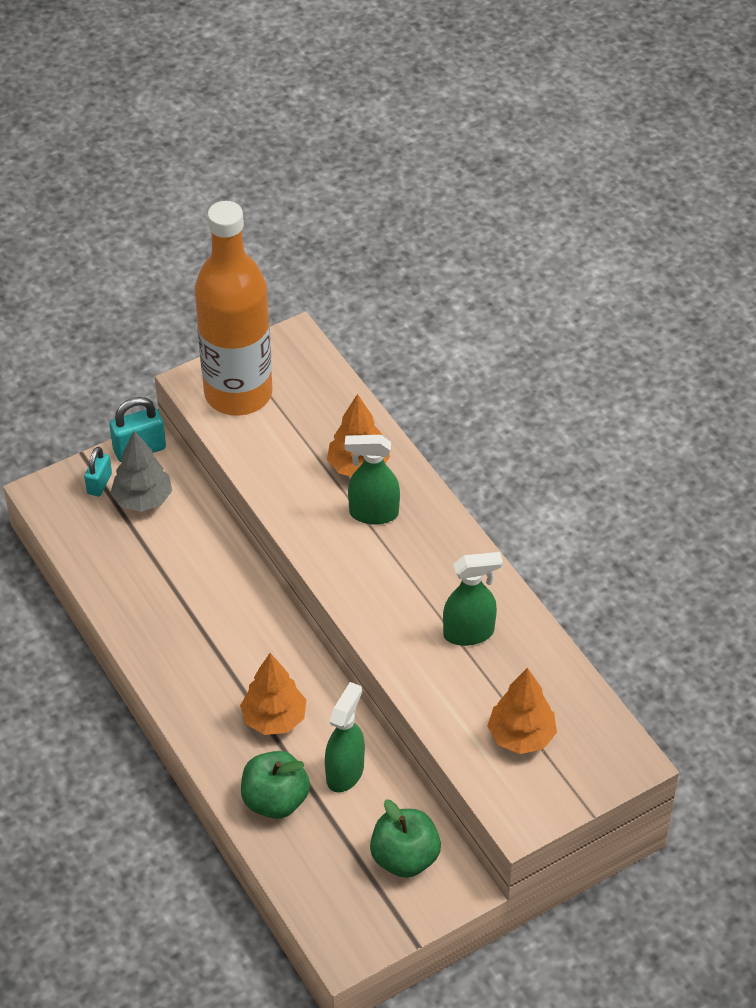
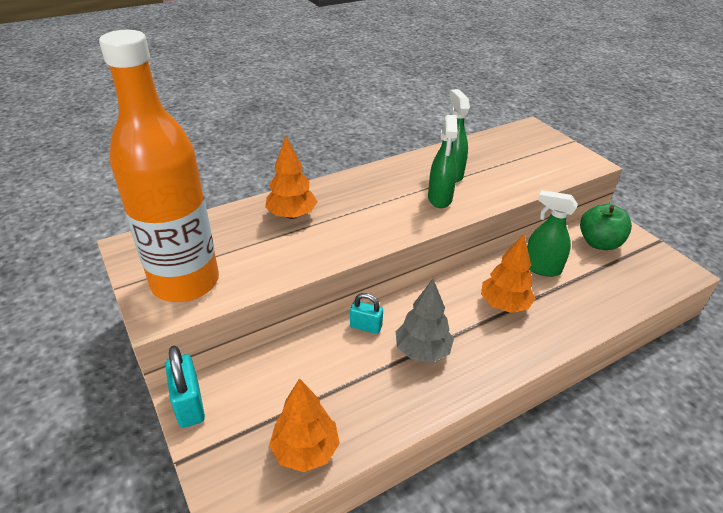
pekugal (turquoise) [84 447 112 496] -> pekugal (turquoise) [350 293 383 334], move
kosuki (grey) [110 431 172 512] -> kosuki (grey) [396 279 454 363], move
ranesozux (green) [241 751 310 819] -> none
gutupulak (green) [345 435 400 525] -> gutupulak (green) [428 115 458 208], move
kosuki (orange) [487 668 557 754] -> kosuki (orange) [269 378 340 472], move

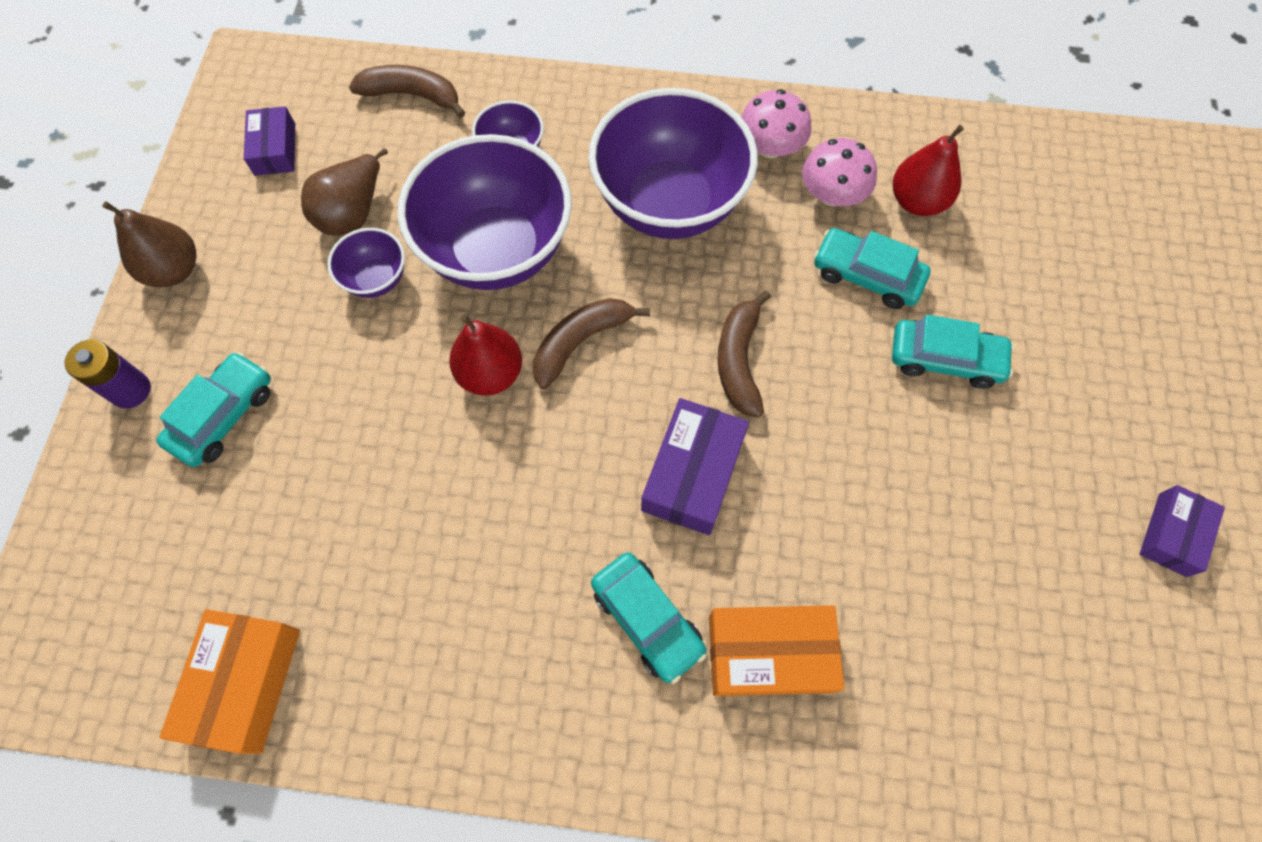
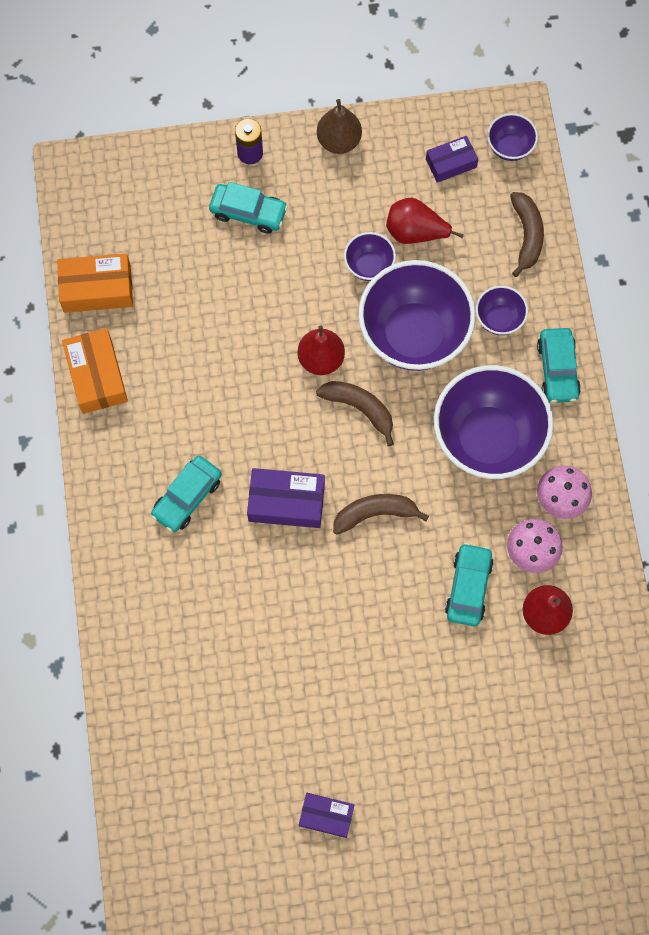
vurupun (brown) [301 148 388 235] -> vurupun (red) [386 198 464 244]
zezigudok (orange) [709 605 844 696] -> zezigudok (orange) [62 328 128 414], move
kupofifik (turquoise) [892 314 1014 389] -> kupofifik (turquoise) [537 328 581 403], move
none -> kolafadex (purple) [487 113 538 161]

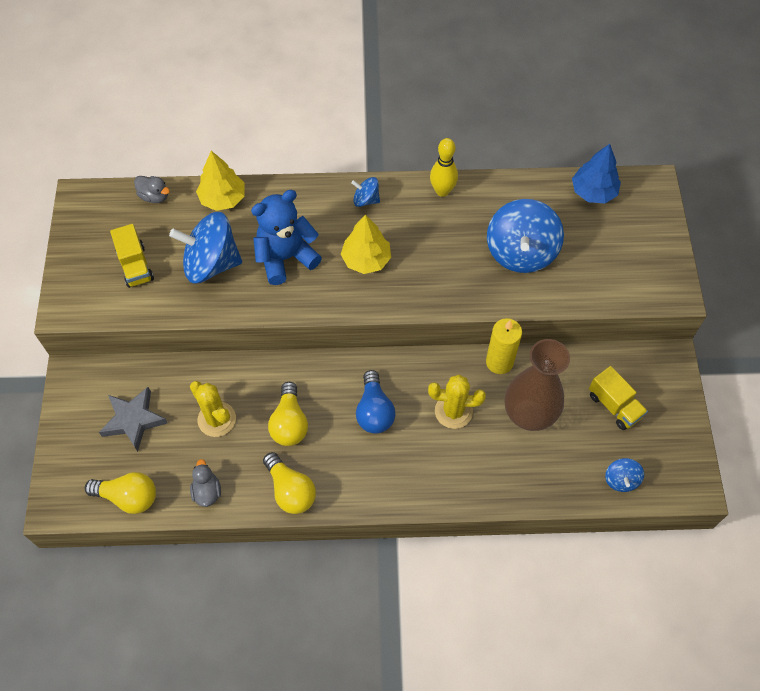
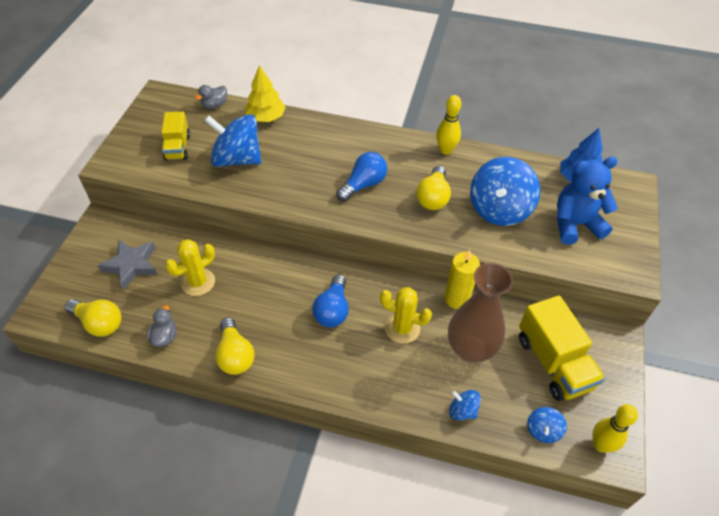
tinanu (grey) [134 176 170 203] -> tinanu (grey) [195 85 227 109], 90 degrees clockwise
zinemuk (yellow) [190 381 236 437] -> zinemuk (yellow) [165 239 215 296], 75 degrees clockwise
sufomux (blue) [251 190 322 285] -> sufomux (blue) [557 157 618 245], move
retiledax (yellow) [268 382 308 446] -> retiledax (yellow) [416 166 451 210], move
kosuki (yellow) [341 215 391 274] -> retiledax (blue) [336 152 387 202]
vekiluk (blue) [351 177 380 207] -> vekiluk (blue) [449 390 481 420], move
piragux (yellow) [589 366 648 430] -> piragux (yellow) [519 296 605 401], x1.64
none -> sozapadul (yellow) [592 404 638 452]

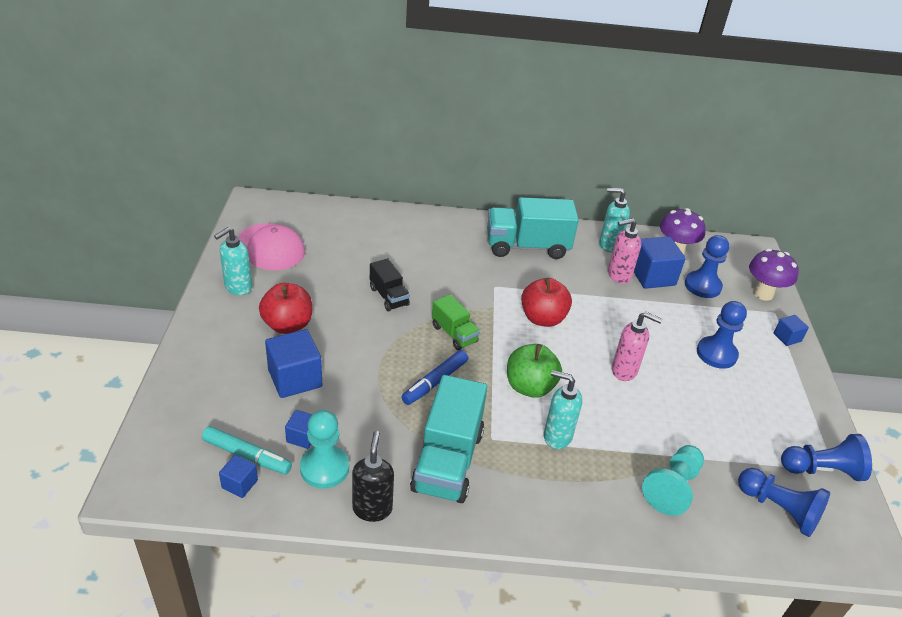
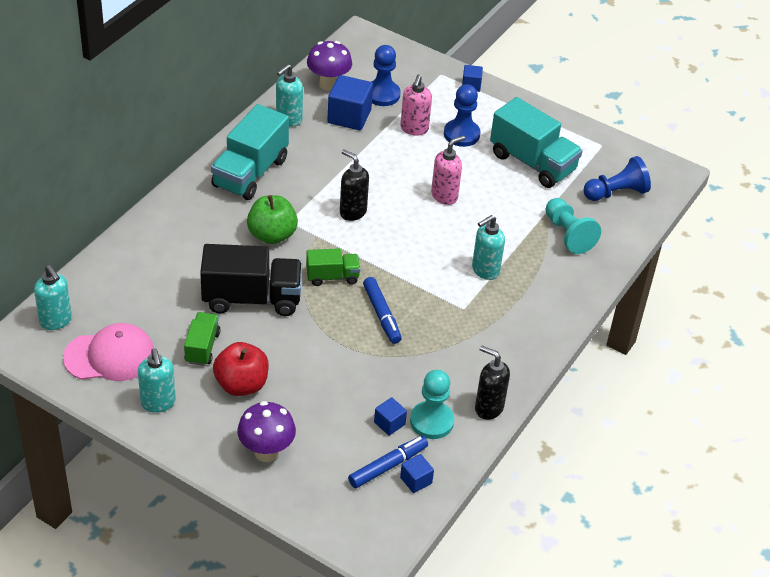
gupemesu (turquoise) [202 426 292 474] -> gupemesu (blue) [348 436 428 488]
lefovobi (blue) [265 329 322 398] -> none
piragux (black) [370 259 410 311] -> piragux (black) [200 244 302 316], x1.84
piragux (turquoise) [410 375 487 503] -> piragux (turquoise) [490 97 583 188], move
ranesozux (green) [507 344 562 398] -> ranesozux (green) [247 195 298 244], move
ranesozux (red) [521 278 572 327] -> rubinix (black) [340 149 369 221]
rubinix (pink) [608 218 641 284] -> rubinix (pink) [400 75 432 135], move
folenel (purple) [749 249 799 301] -> folenel (purple) [237 401 296 462], move
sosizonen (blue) [781 434 872 481] -> none
none -> rubinix (turquoise) [34 265 72 330]
none -> piragux (green) [184 312 220 366]

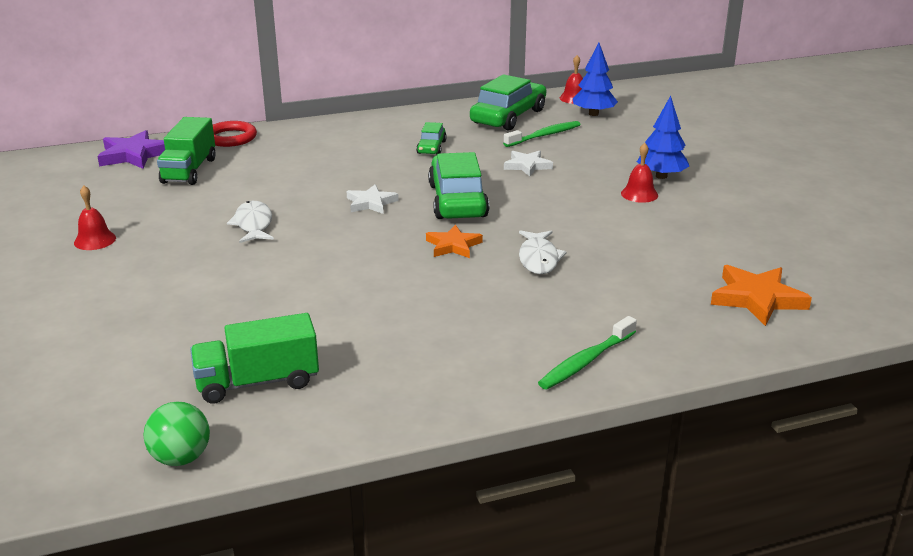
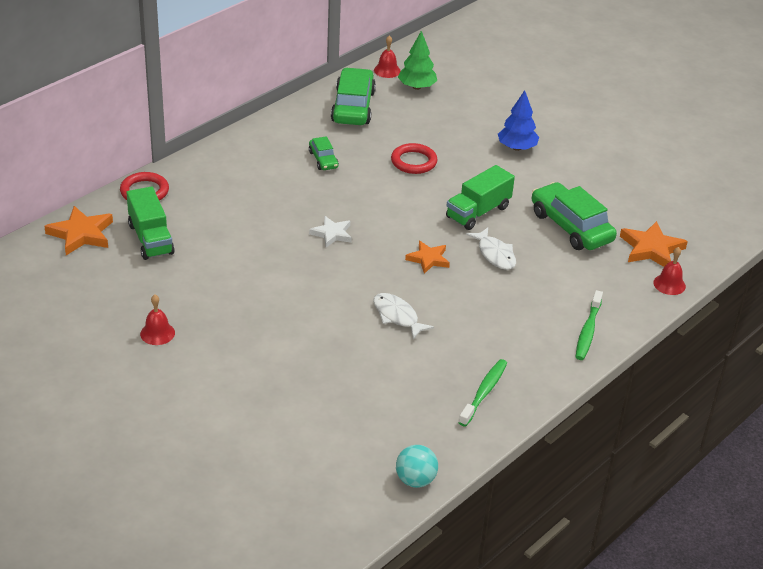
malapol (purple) [97 130 165 169] -> malapol (orange) [44 206 113 255]
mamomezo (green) [143 402 210 466] -> mamomezo (turquoise) [396 445 438 488]
piragux (green) [190 313 319 404] -> piragux (green) [446 165 515 230], move
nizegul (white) [227 201 274 243] -> nizegul (white) [373 293 434 340], move
kupofifik (green) [428 152 489 219] -> kupofifik (green) [532 182 617 250], move
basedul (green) [503 121 581 147] -> basedul (green) [458 359 507 427], move
malapol (white) [504 150 553 177] -> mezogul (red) [391 143 437 174]
kosuki (blue) [573 43 618 116] -> kosuki (green) [398 31 437 90]
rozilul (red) [621 143 658 203] -> rozilul (red) [653 247 686 295], move

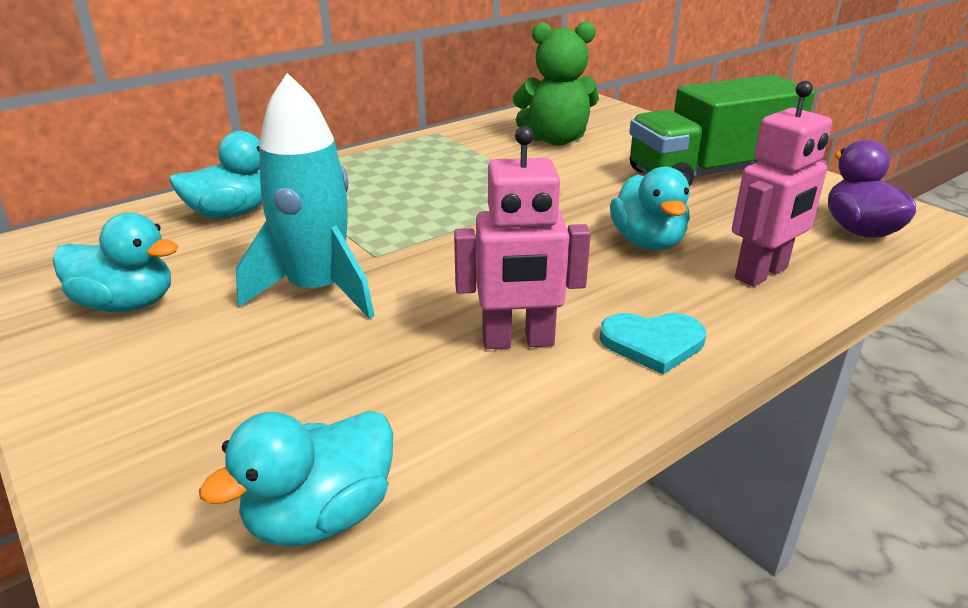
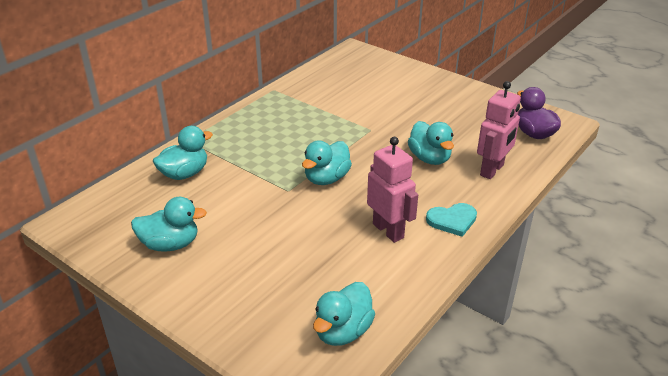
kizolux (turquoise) [236 73 374 319] -> none
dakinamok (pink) [454 126 591 349] -> dakinamok (pink) [367 137 418 243], 105 degrees counterclockwise
sufomux (green) [513 22 599 145] -> none
piragux (green) [629 74 815 187] -> none
none -> tinanu (turquoise) [302 140 352 185]

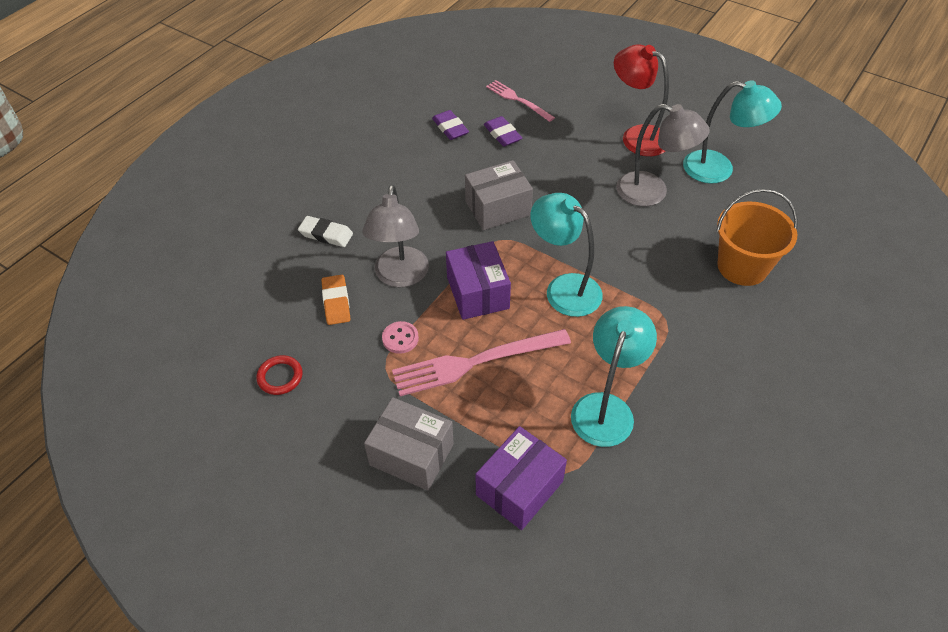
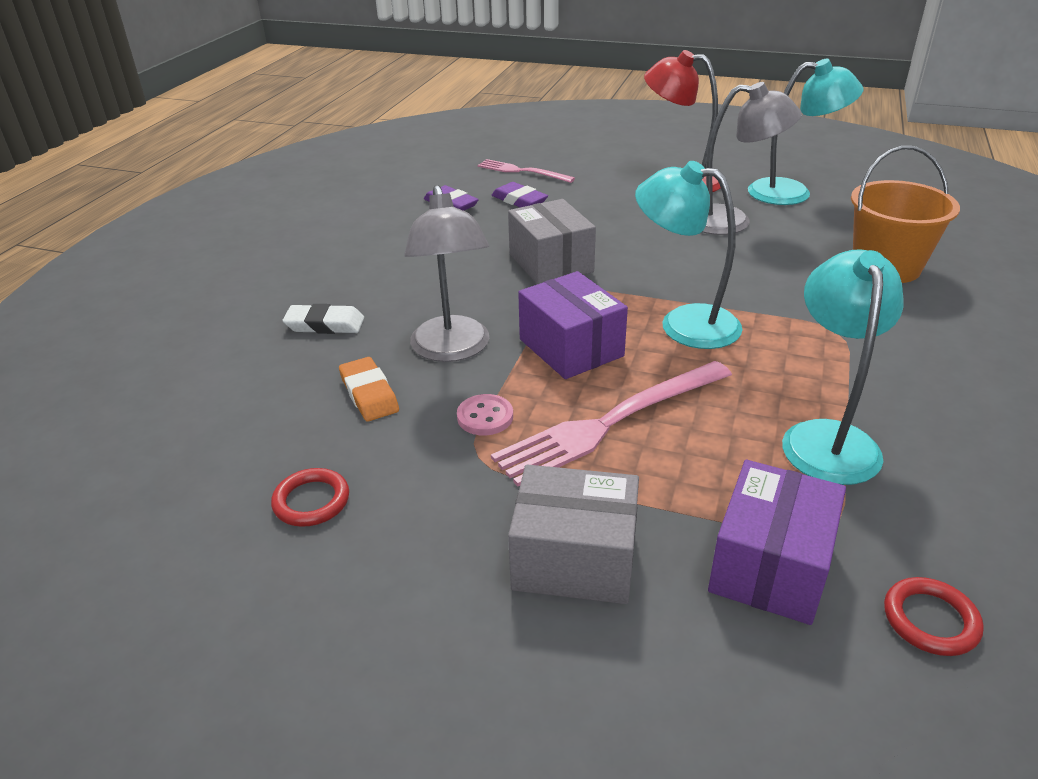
zezigudok (grey) [465 160 533 230] -> zezigudok (grey) [508 199 596 284], 75 degrees counterclockwise
none -> mezogul (red) [884 577 984 656]

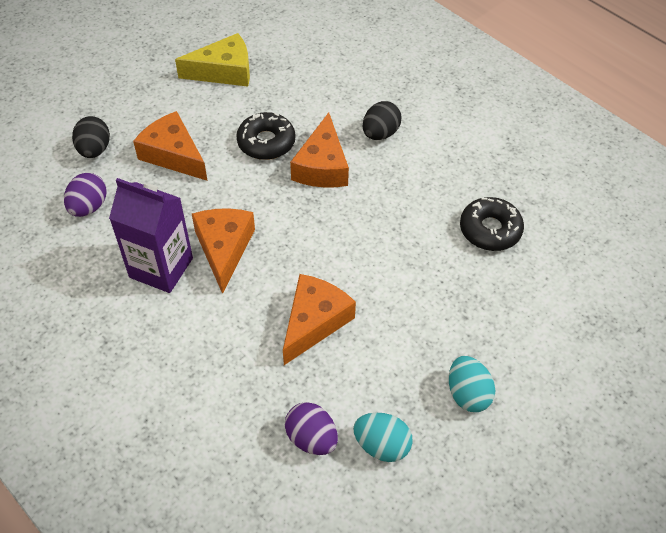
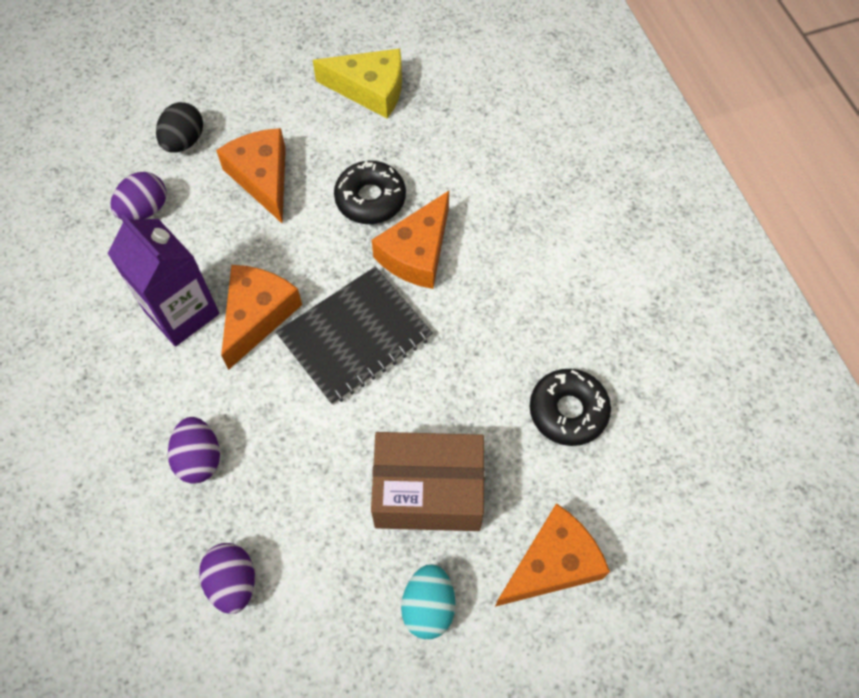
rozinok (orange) [283 274 356 365] -> rozinok (orange) [495 503 610 607], move
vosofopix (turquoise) [353 413 413 462] -> none
vosofopix (black) [363 101 401 140] -> none
none -> vosofopix (purple) [168 417 220 484]
none -> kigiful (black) [276 266 433 405]
none -> zezigudok (brown) [371 432 484 531]

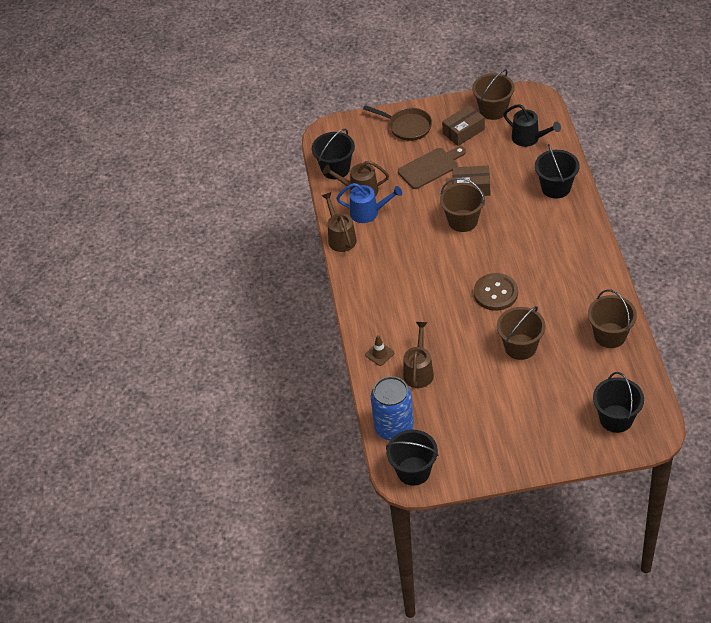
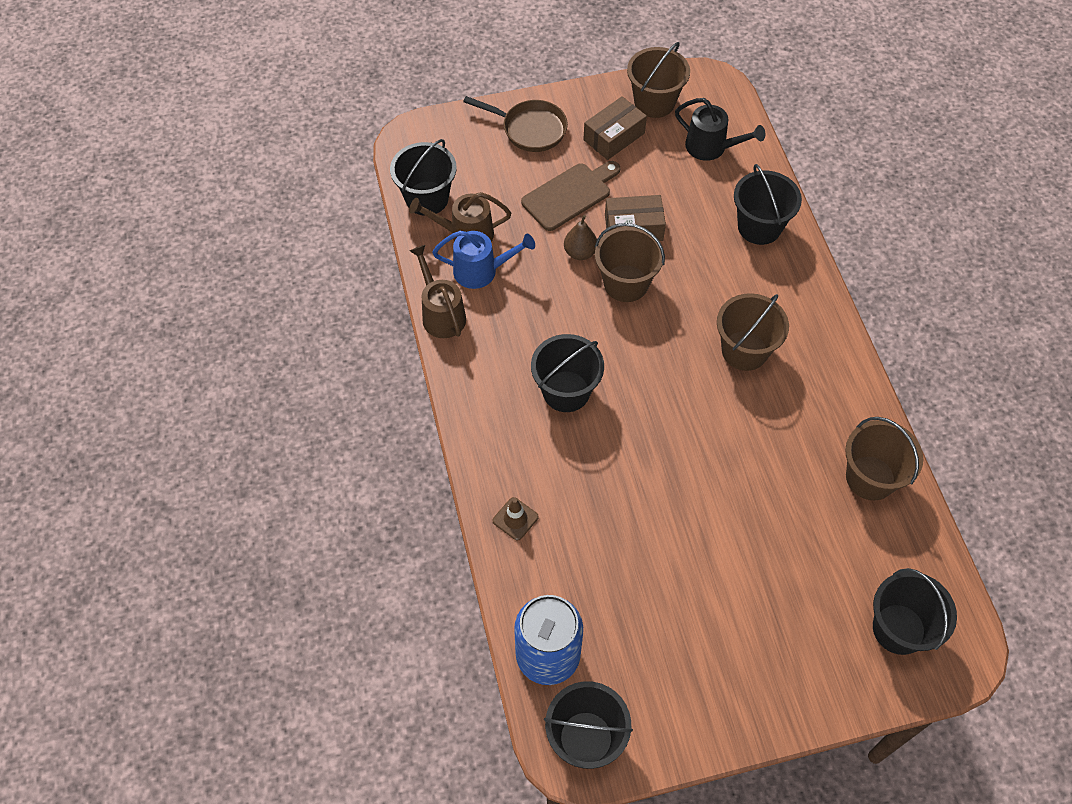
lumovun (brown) [403 322 434 388] -> none
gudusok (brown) [474 273 518 311] -> none
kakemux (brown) [497 306 546 360] -> kakemux (brown) [717 293 789 371], move
none -> kakemux (black) [531 334 604 412]
none -> vurupun (brown) [564 215 597 260]

